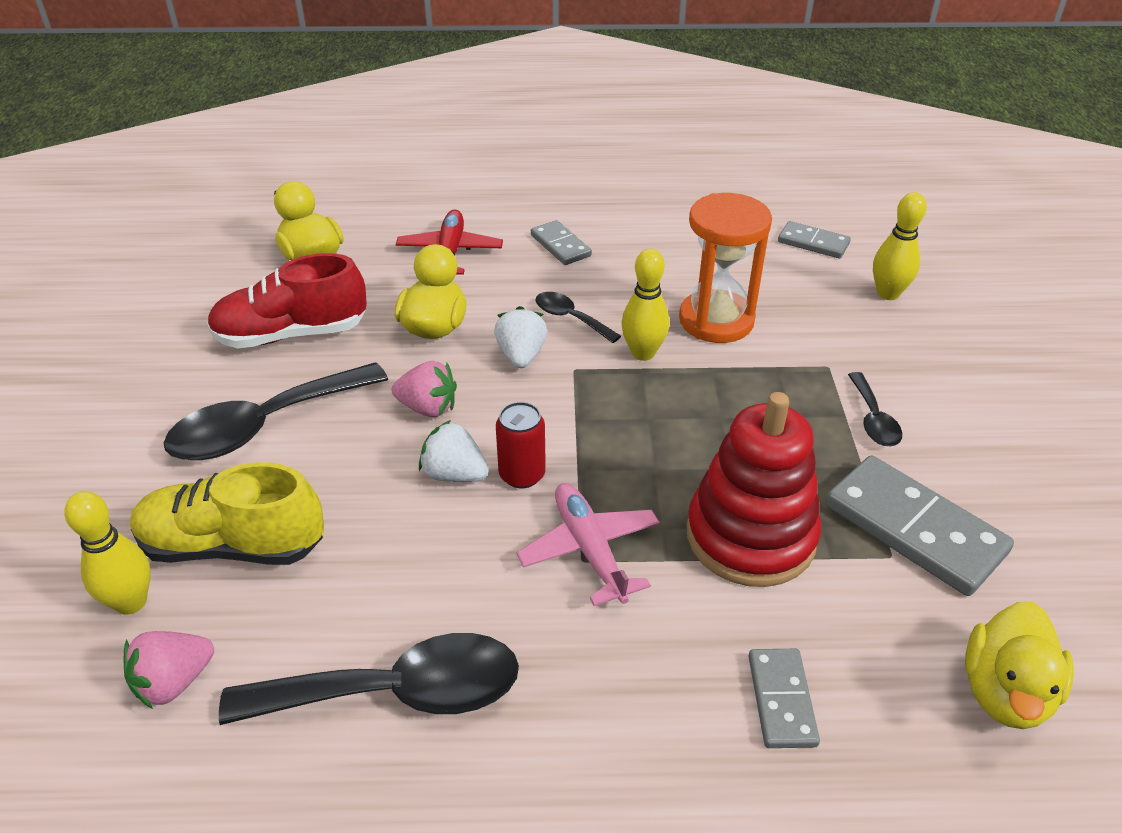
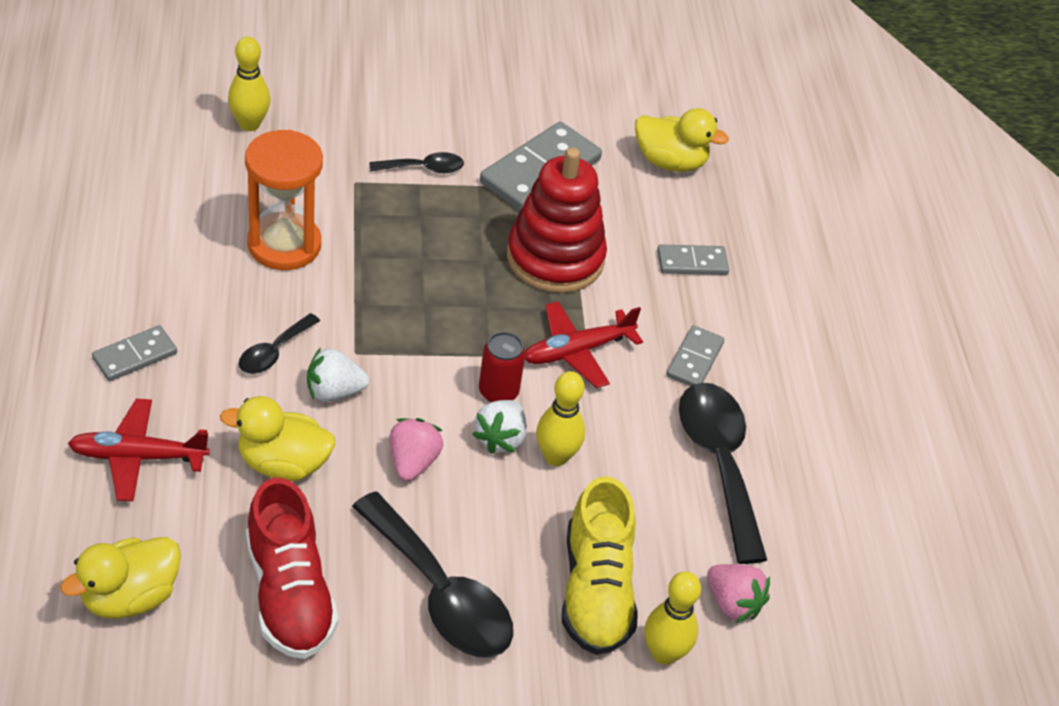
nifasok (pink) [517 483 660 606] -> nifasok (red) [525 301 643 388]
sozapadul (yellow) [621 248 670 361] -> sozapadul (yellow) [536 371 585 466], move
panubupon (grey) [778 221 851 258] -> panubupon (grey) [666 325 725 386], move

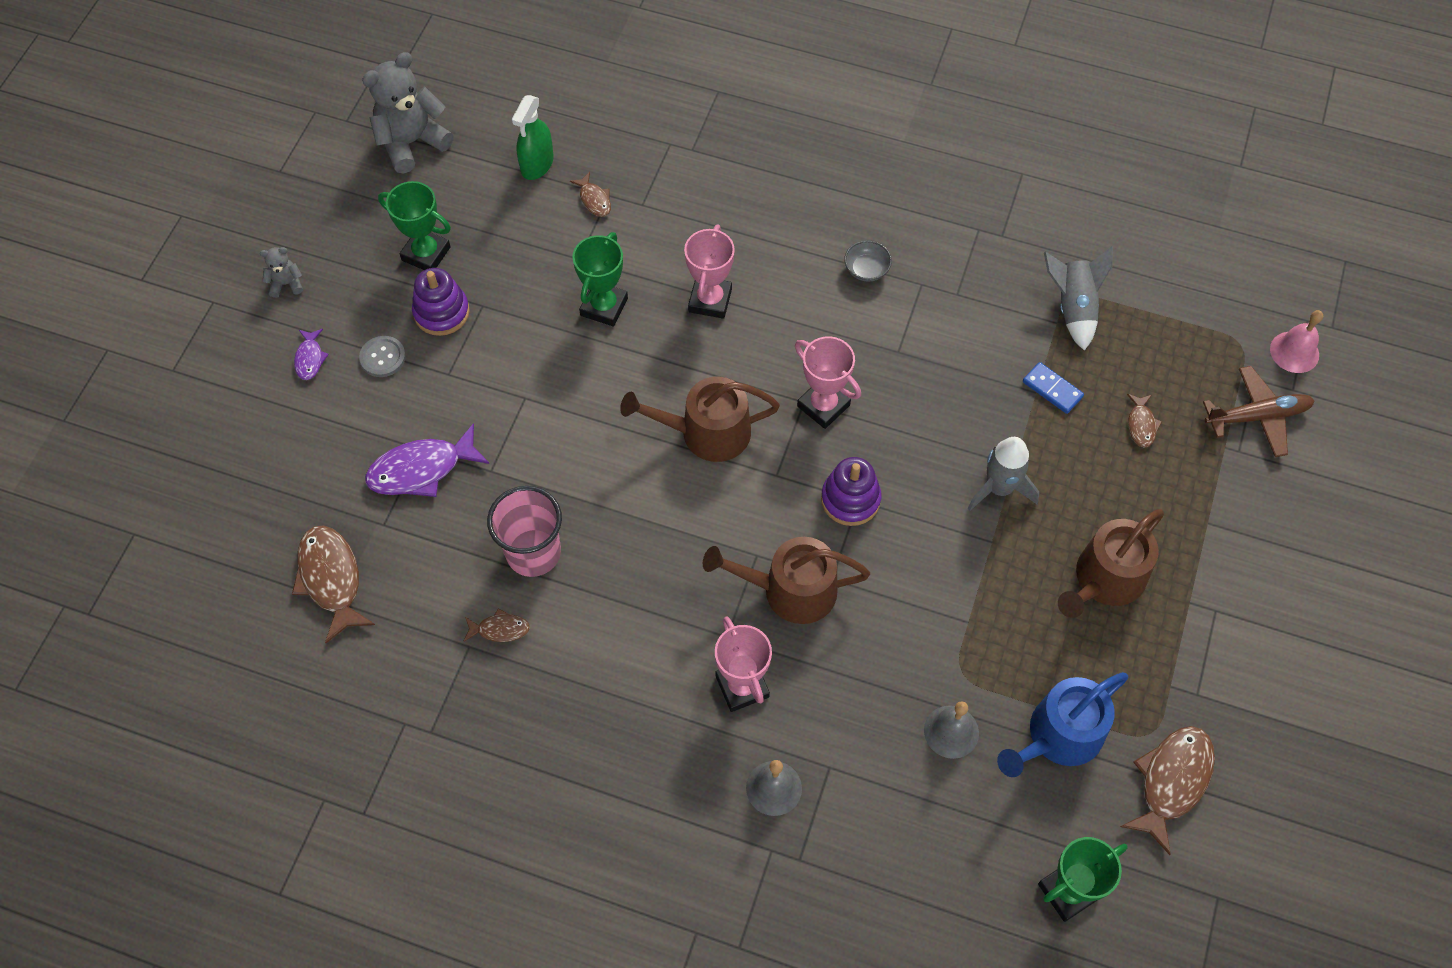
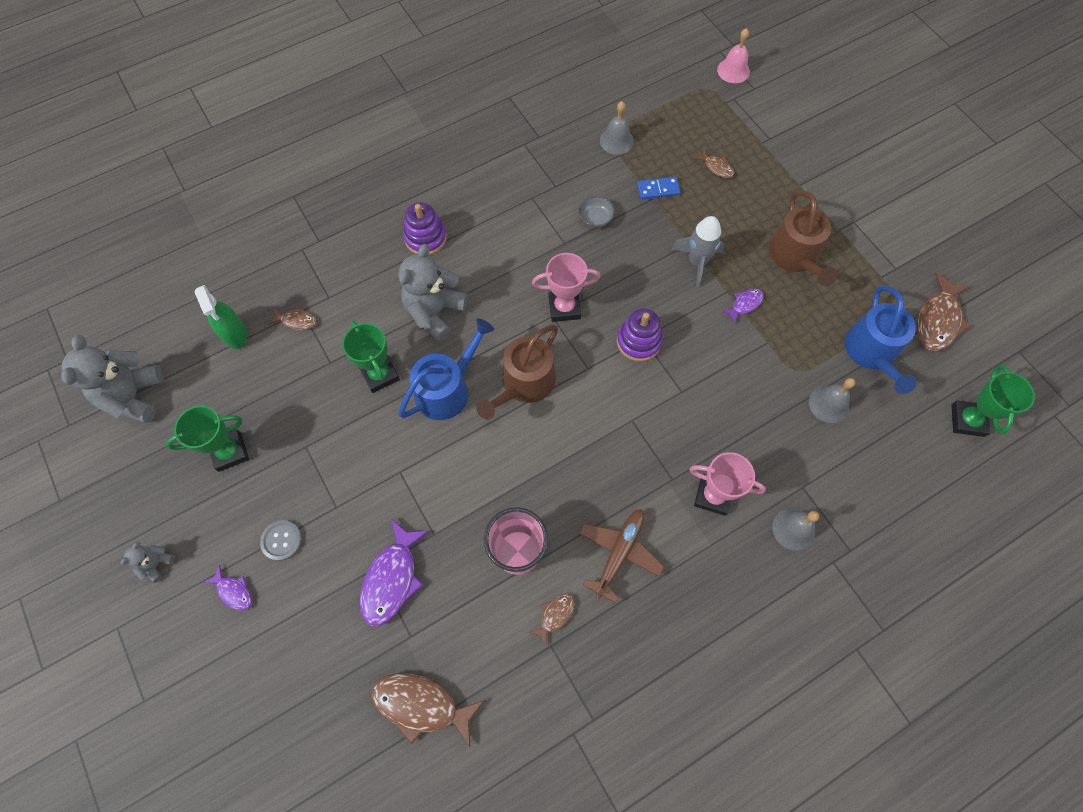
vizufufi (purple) [412 268 470 336] -> vizufufi (purple) [403 202 447 255], move
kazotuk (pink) [684 224 735 319] -> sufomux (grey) [398 244 468 342]
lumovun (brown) [703 537 870 624] -> none
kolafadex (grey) [844 240 892 281] -> kolafadex (grey) [578 196 615 228], move
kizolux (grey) [1044 246 1113 351] -> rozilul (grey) [600 101 634 155]
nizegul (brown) [1120 726 1215 855] -> nizegul (brown) [917 272 971 352], 135 degrees counterclockwise
nifasok (brown) [1203 366 1314 457] -> nifasok (brown) [579 509 664 603], move
none -> lumovun (blue) [398 319 494 420]
none -> nizegul (purple) [722 289 764 323]

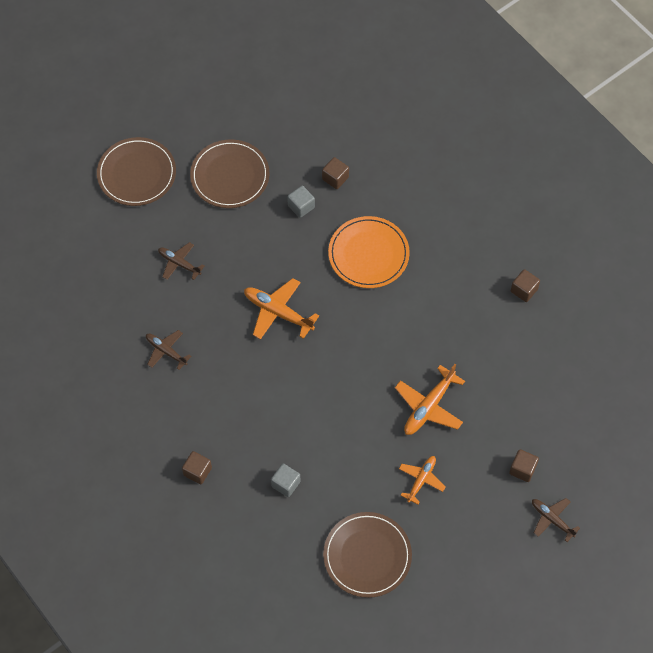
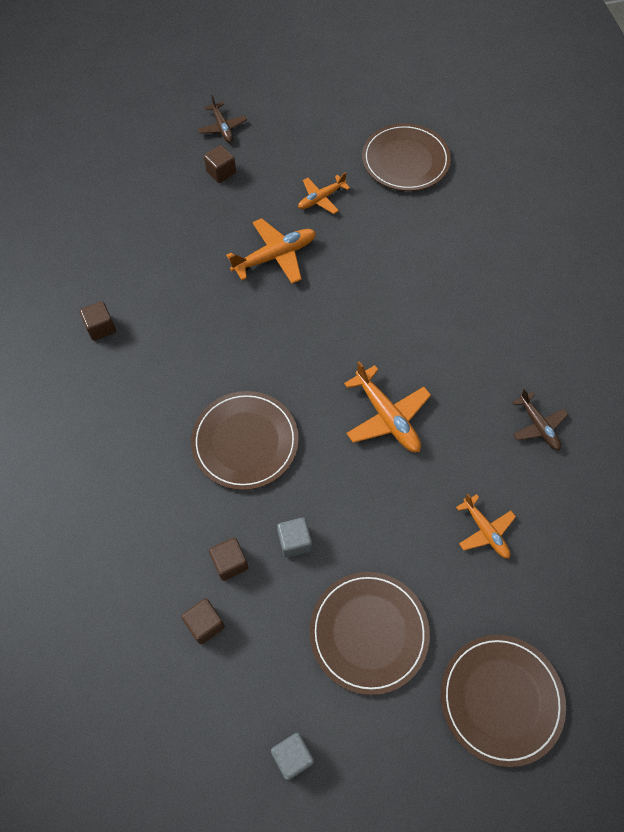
nifasok (brown) [158 242 205 280] -> nifasok (orange) [456 494 516 559]
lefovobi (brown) [182 451 212 484] -> lefovobi (brown) [181 599 225 644], move
lefovobi (grey) [271 463 301 497] -> lefovobi (grey) [271 732 314 780], move
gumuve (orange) [328 216 410 288] -> gumuve (brown) [191 391 299 490]

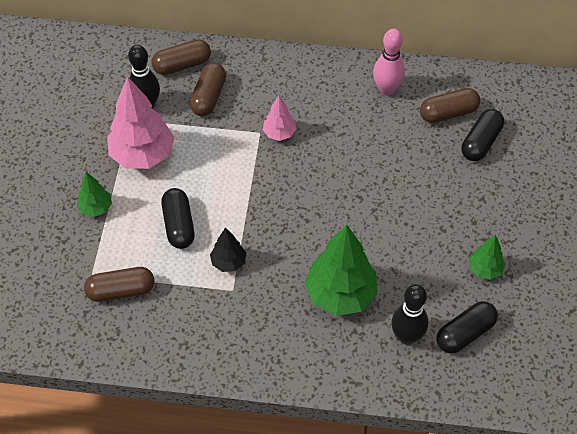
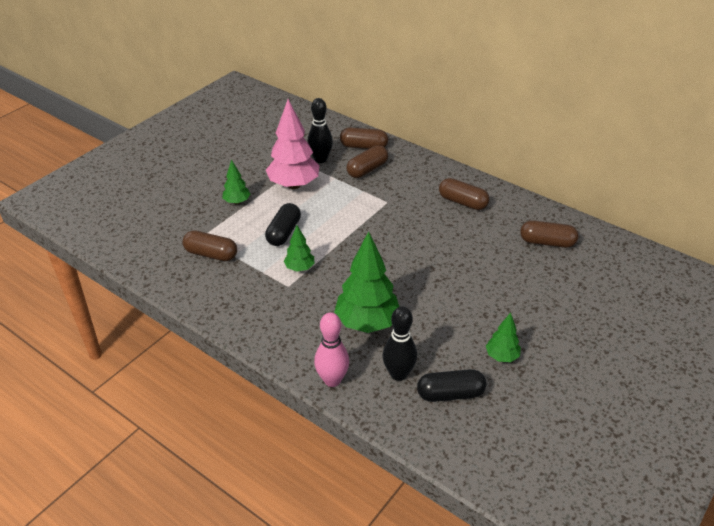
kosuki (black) [210 227 246 272] -> kosuki (green) [284 225 315 271]
kosuki (pink) [263 96 296 141] -> none
sozapadul (pink) [373 29 405 96] -> sozapadul (pink) [314 312 349 387], move
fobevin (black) [461 109 504 161] -> none
none -> fobevin (brown) [439 178 490 210]

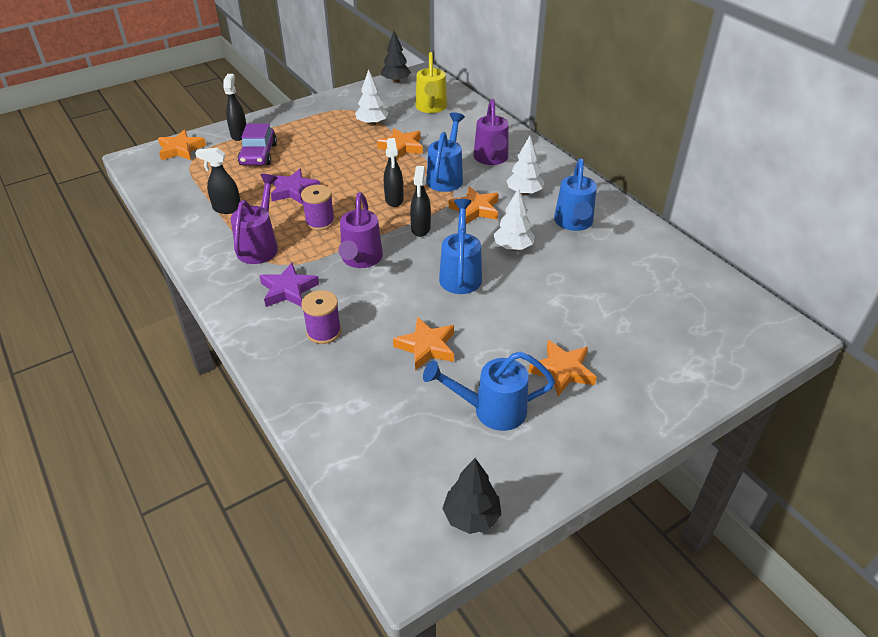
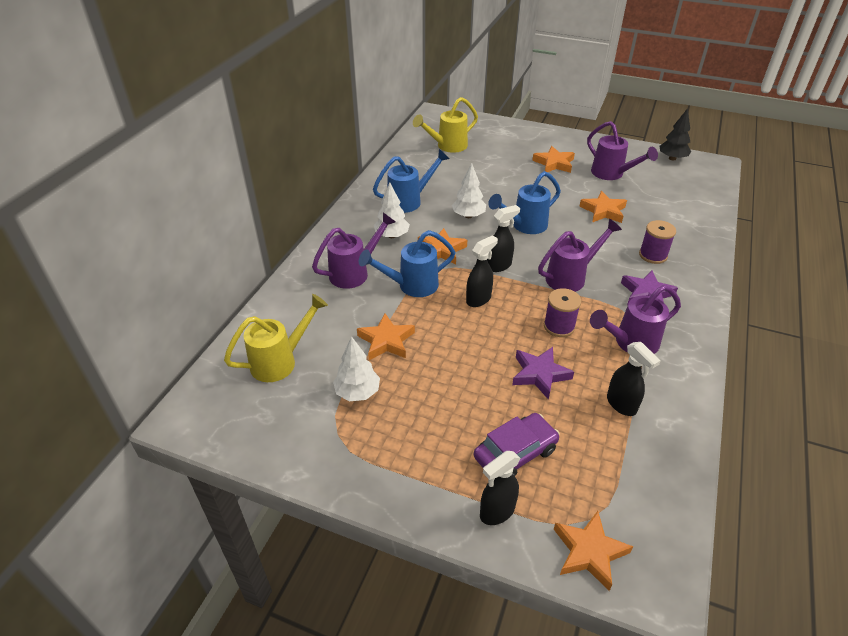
kosuki (black) [381 31 411 83] -> none
lumovun (blue) [423 351 555 431] -> lumovun (purple) [587 121 658 180]
none -> lumovun (yellow) [413 97 478 153]

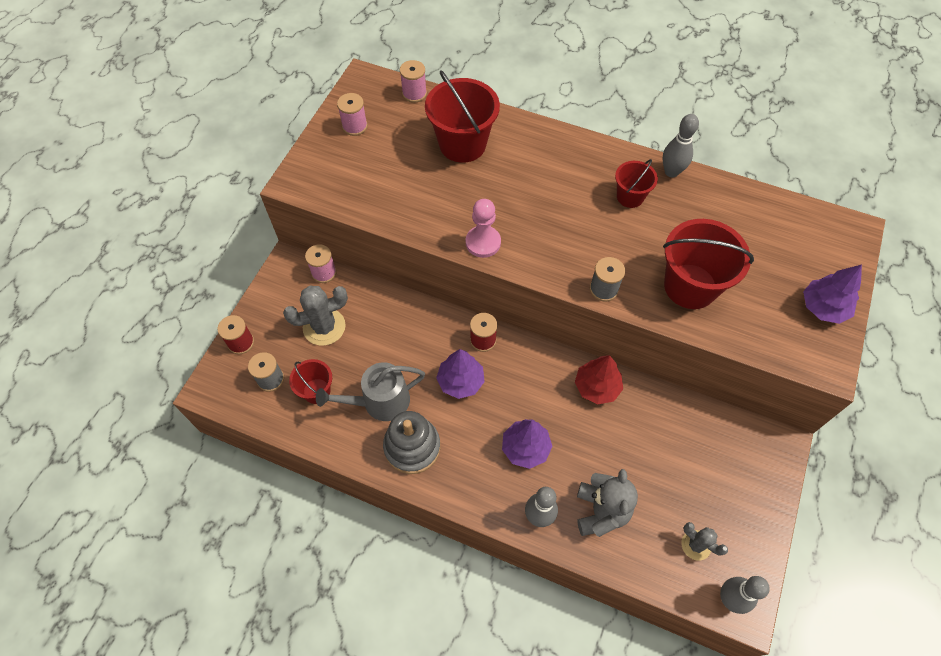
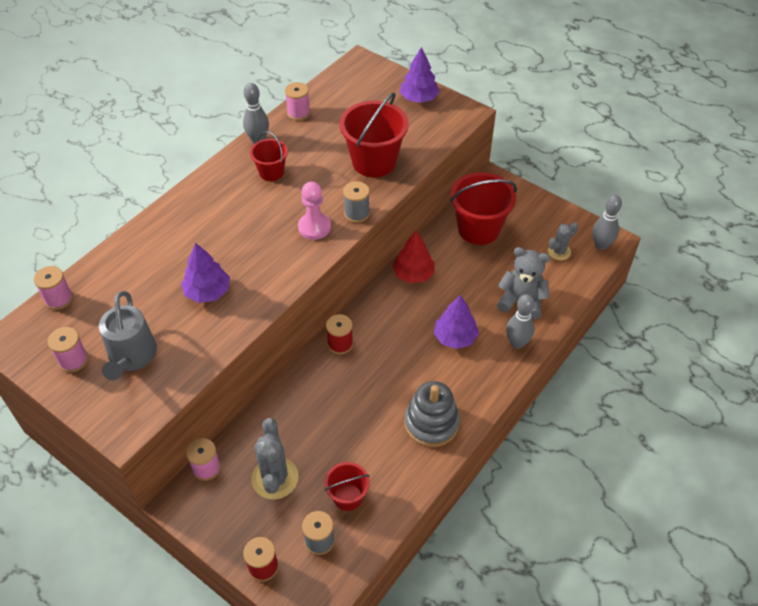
lumovun (grey) [316 362 425 421] -> lumovun (grey) [99 291 157 380], move
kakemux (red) [425 70 500 163] -> kakemux (red) [450 172 517 245], move
kosuki (purple) [436 349 485 399] -> kosuki (purple) [181 243 230 303], move
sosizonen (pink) [466 199 501 258] -> sosizonen (pink) [298 182 331 240], move
none -> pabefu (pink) [285 82 310 121]

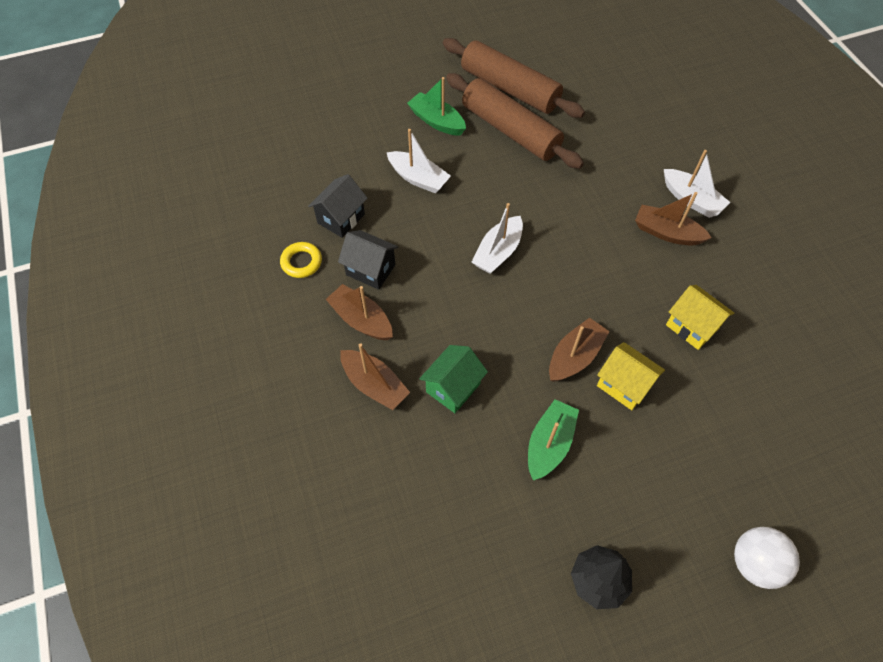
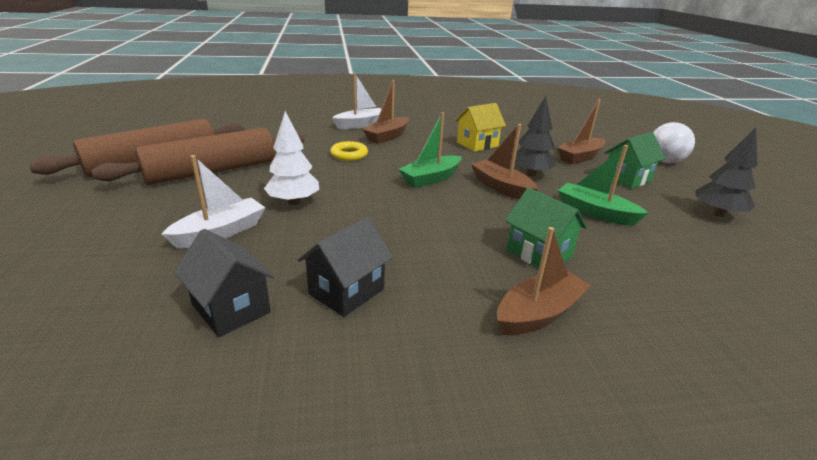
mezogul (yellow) [280 242 322 278] -> mezogul (yellow) [330 141 368 161], move
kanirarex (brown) [326 284 393 340] -> kanirarex (brown) [557 99 605 164], move
kanirarex (green) [407 77 466 136] -> kanirarex (green) [399 112 462 188], move
kanirarex (white) [472 203 523 274] -> none
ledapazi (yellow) [597 342 665 410] -> kosuki (black) [515 96 557 177]
none -> kosuki (white) [264 111 320 205]
none -> ledapazi (green) [604 132 666 189]

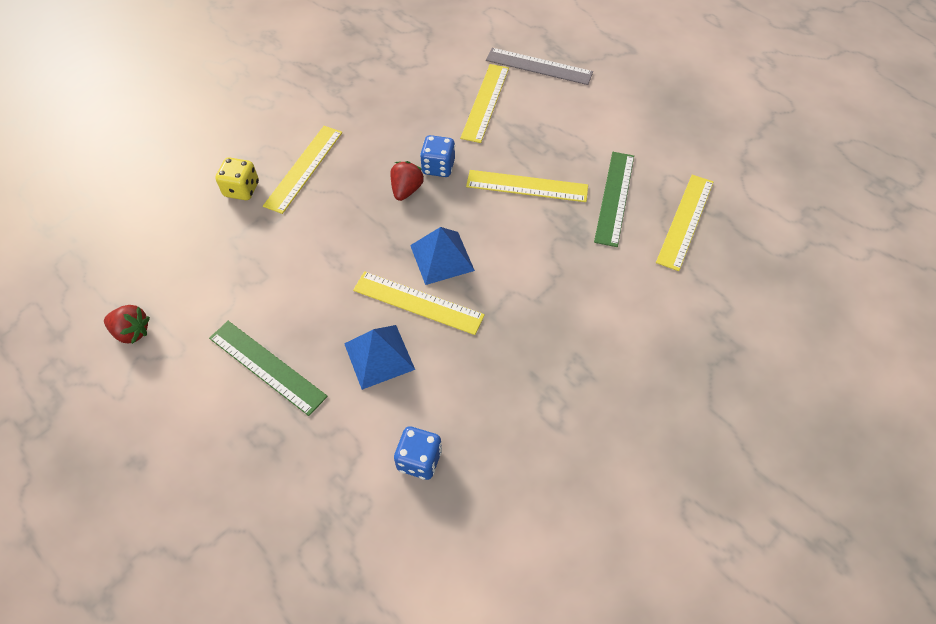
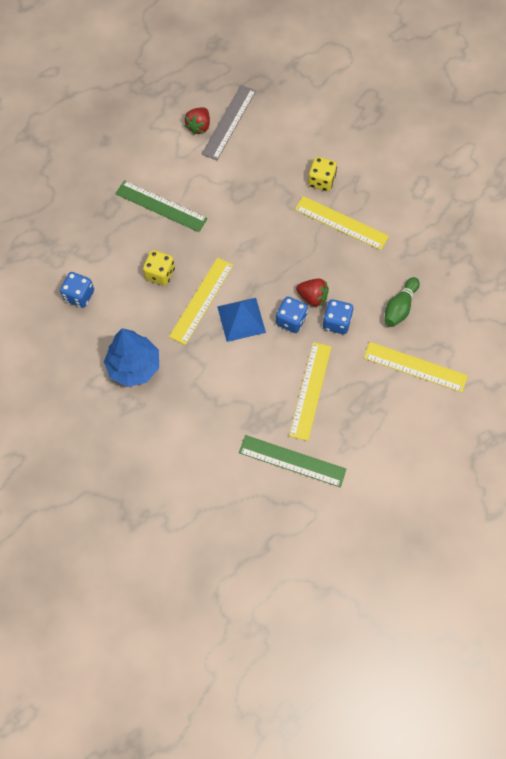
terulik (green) [209 321 328 416] -> terulik (green) [115 180 208 232], 75 degrees clockwise
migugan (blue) [344 325 415 390] -> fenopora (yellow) [143 250 175 286]
terulik (grey) [486 48 593 85] -> terulik (grey) [202 85 256 160], move
terulik (yellow) [656 175 713 271] -> none
none -> kosuki (blue) [104 328 159 387]
none -> fenopora (blue) [276 296 308 333]
none -> sozapadul (green) [384 277 420 327]

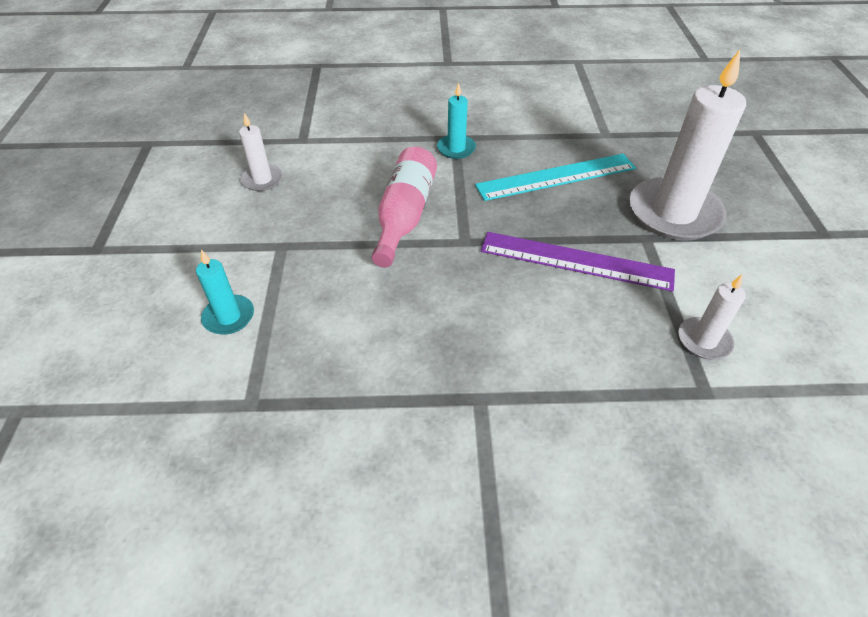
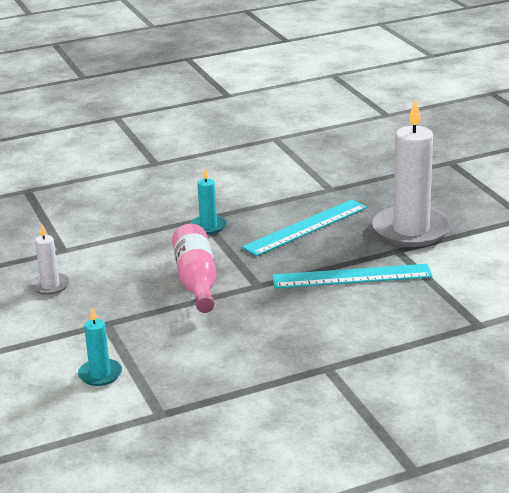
terulik (purple) [481 232 675 292] -> terulik (turquoise) [272 264 433 289]
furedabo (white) [678 274 746 359] -> none

